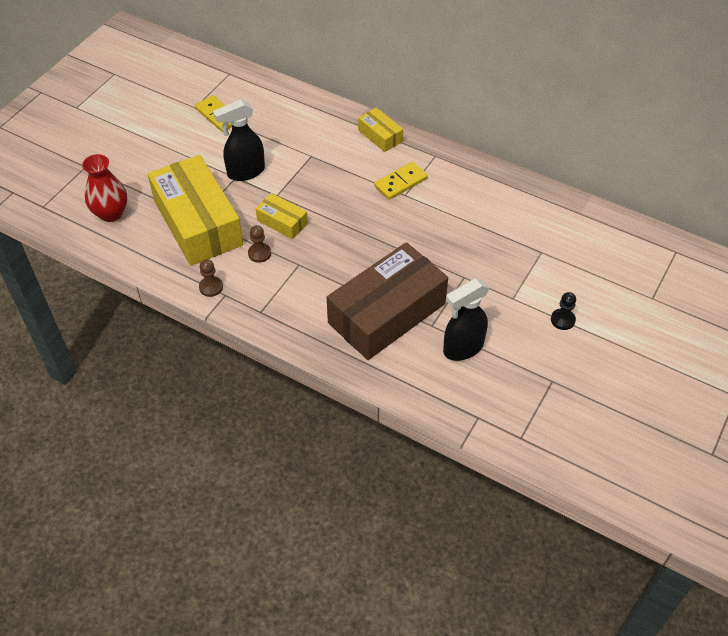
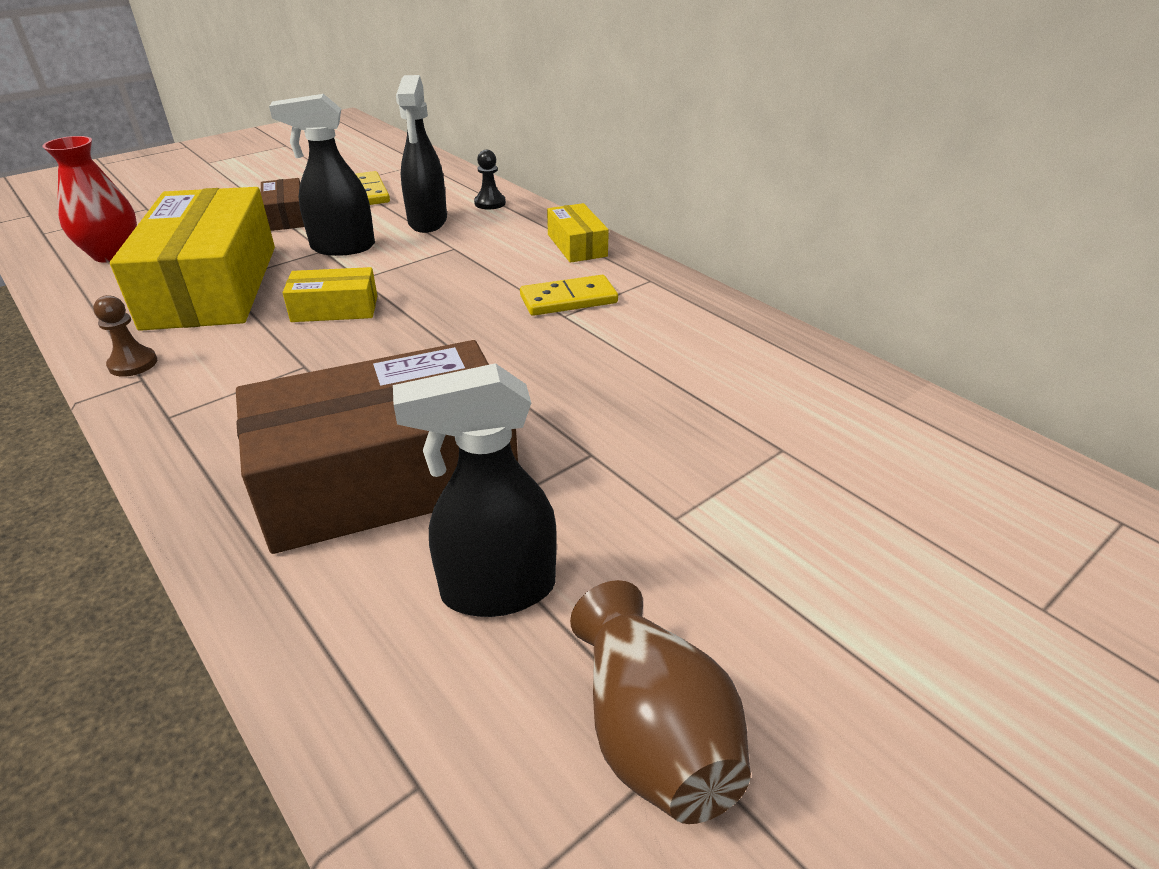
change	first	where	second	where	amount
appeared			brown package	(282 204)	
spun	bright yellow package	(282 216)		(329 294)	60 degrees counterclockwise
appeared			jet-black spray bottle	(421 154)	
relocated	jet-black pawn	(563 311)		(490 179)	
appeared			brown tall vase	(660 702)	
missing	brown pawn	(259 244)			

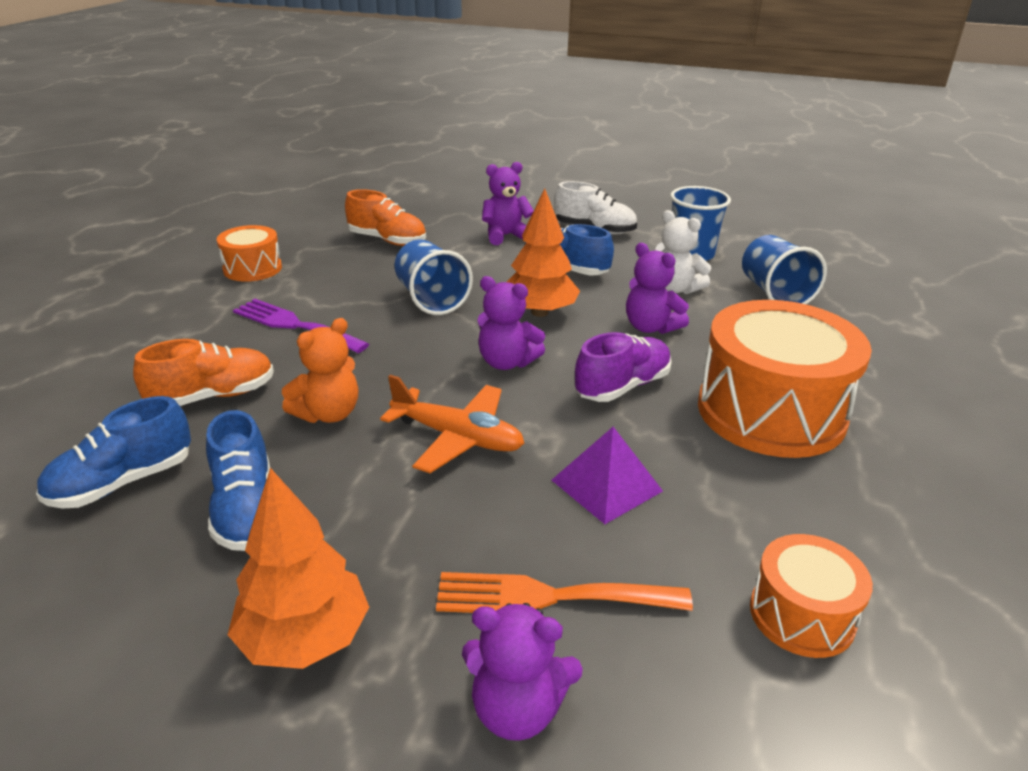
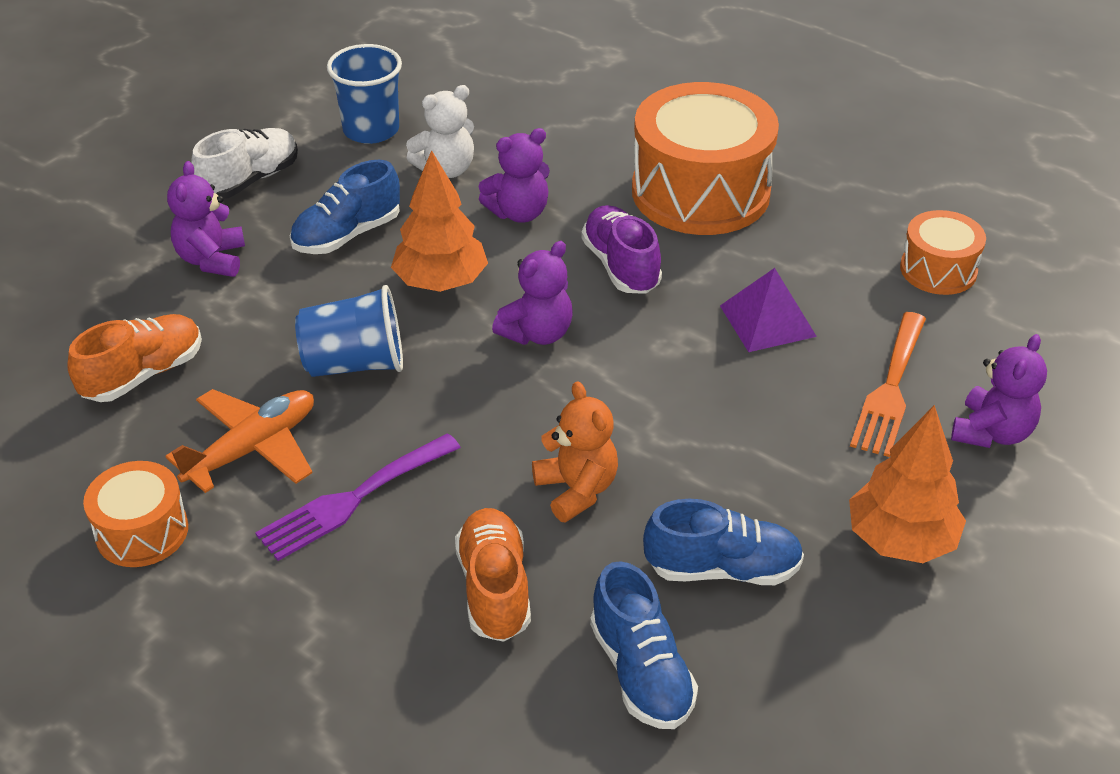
change	first	where	second	where	amount
relocated	bright orange aeroplane	(452 424)		(239 441)	
missing	royal blue tumbler	(784 269)			

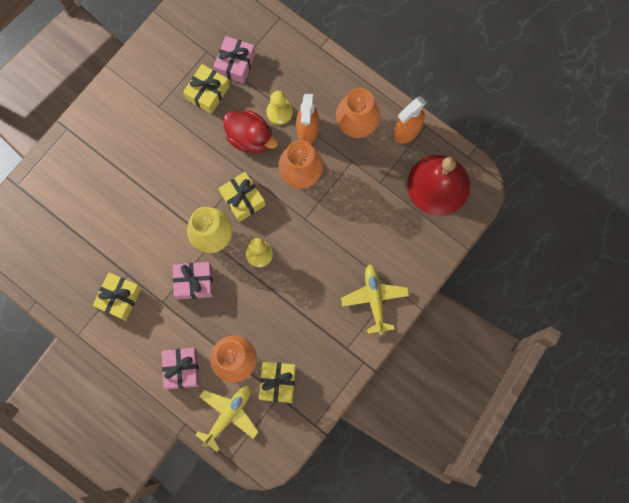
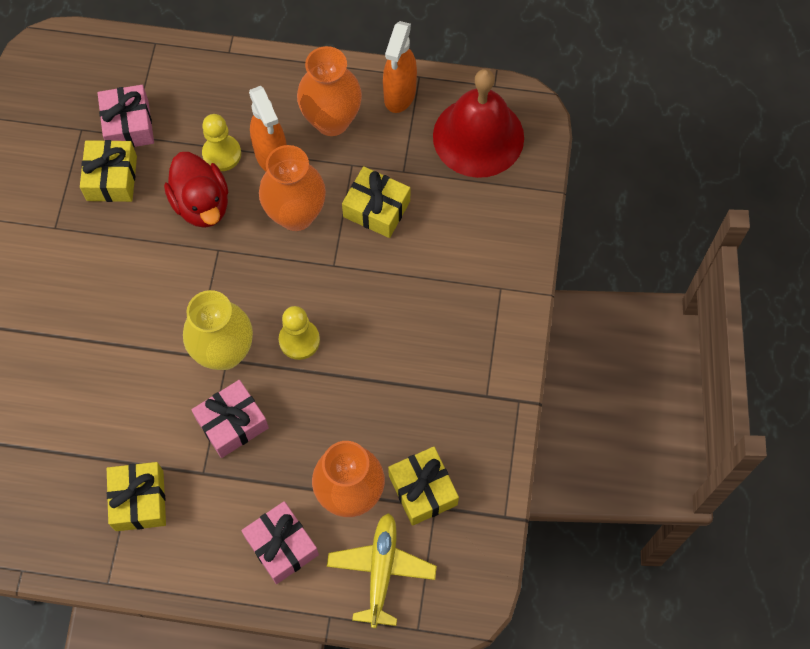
change	first	where	second	where	amount
spun	crimson duck	(250 132)		(196 190)	60 degrees clockwise
relocated	bright yellow present	(242 197)		(376 202)	
missing	bright yellow aeroplane	(375 299)			

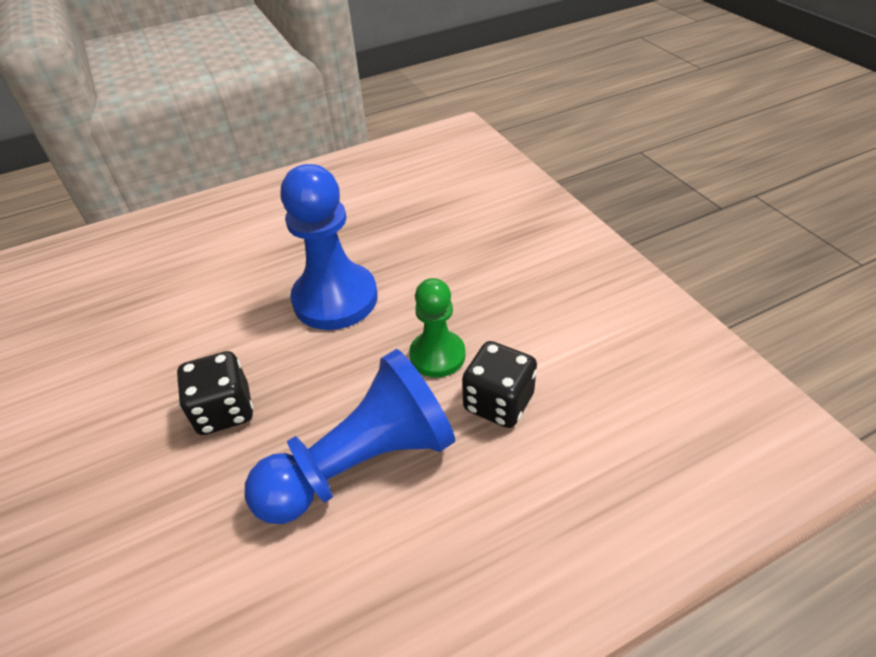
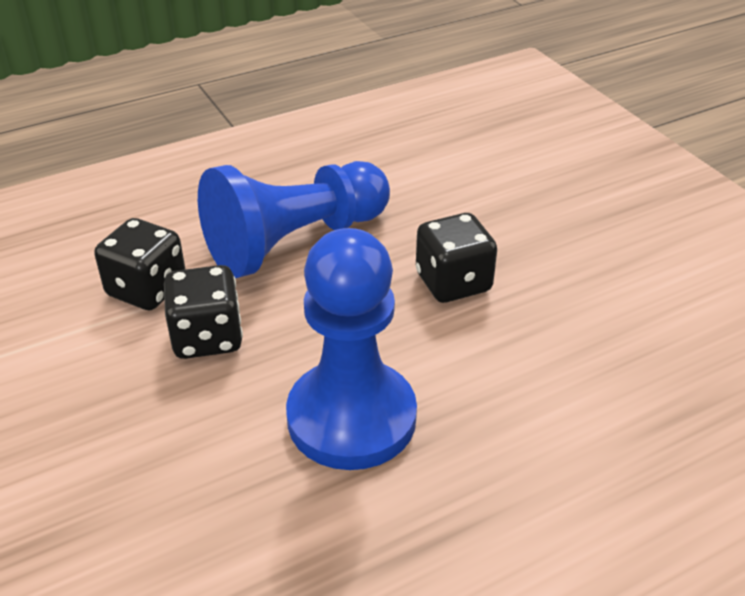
change	first	where	second	where	amount
exchanged	emerald pawn	(437 328)	jet-black die	(203 312)	

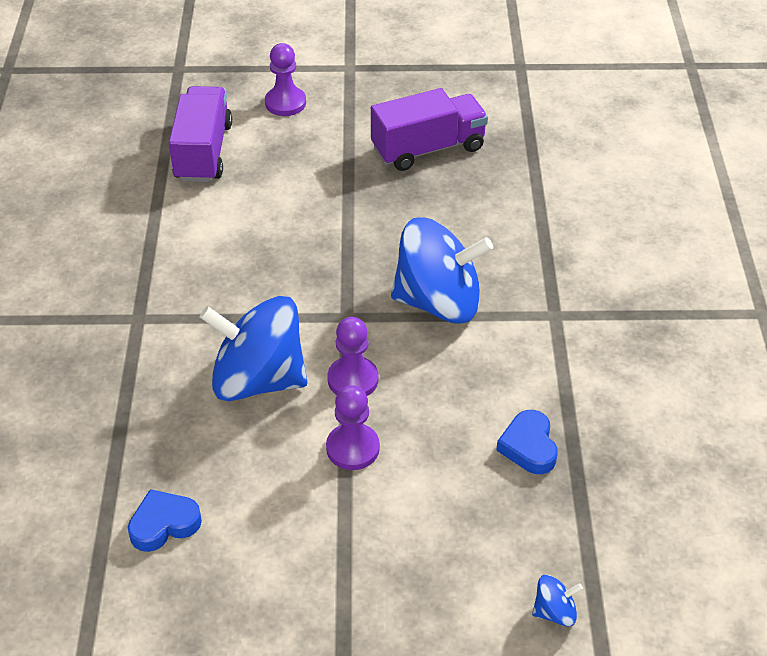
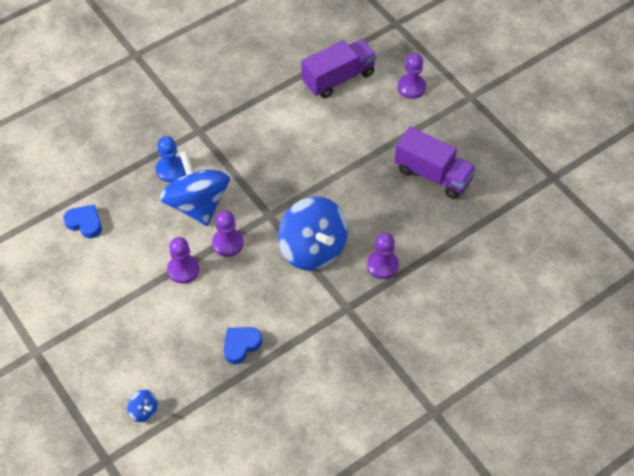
change	first	where	second	where	amount
appeared			royal blue pawn	(171 159)	
appeared			purple pawn	(383 256)	

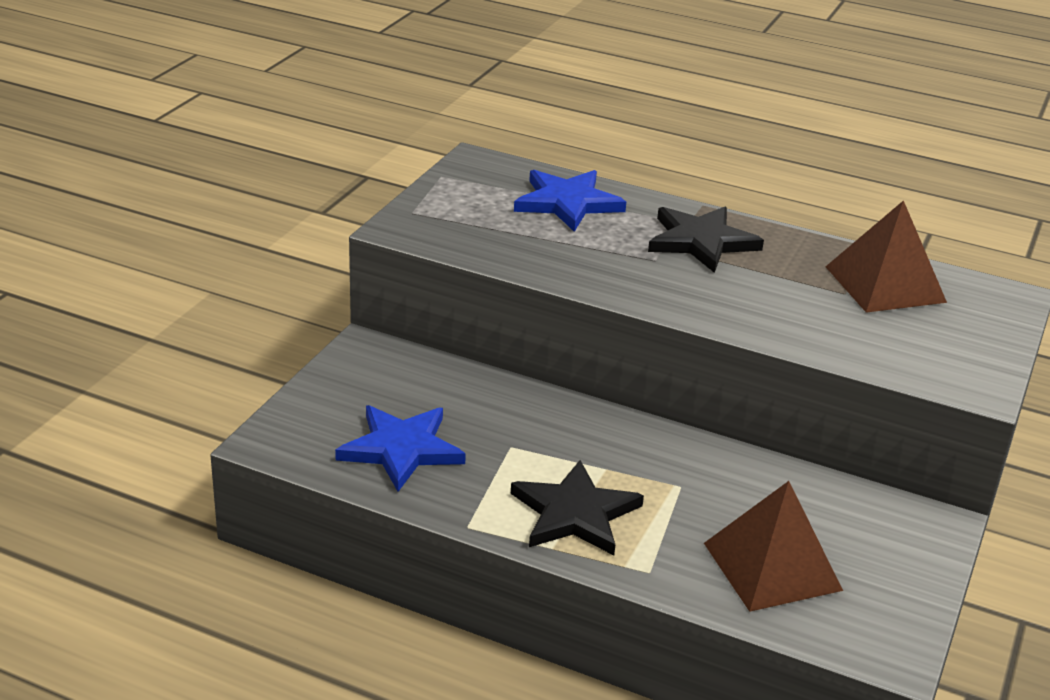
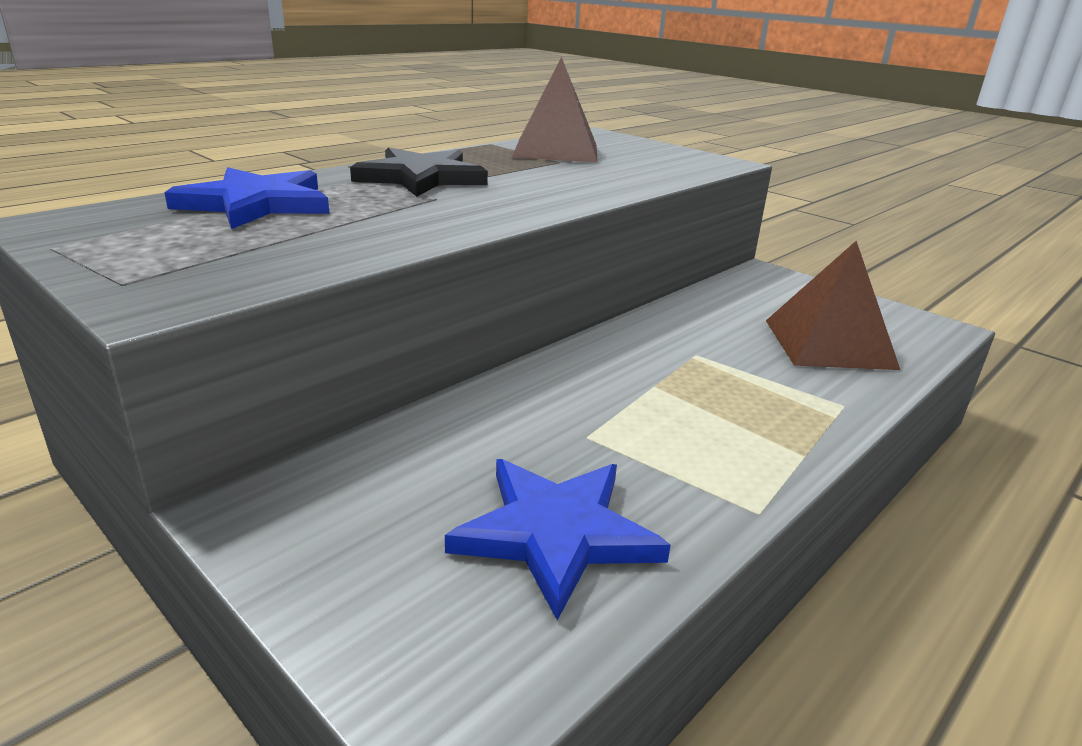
change	first	where	second	where	amount
missing	jet-black star	(577 507)			

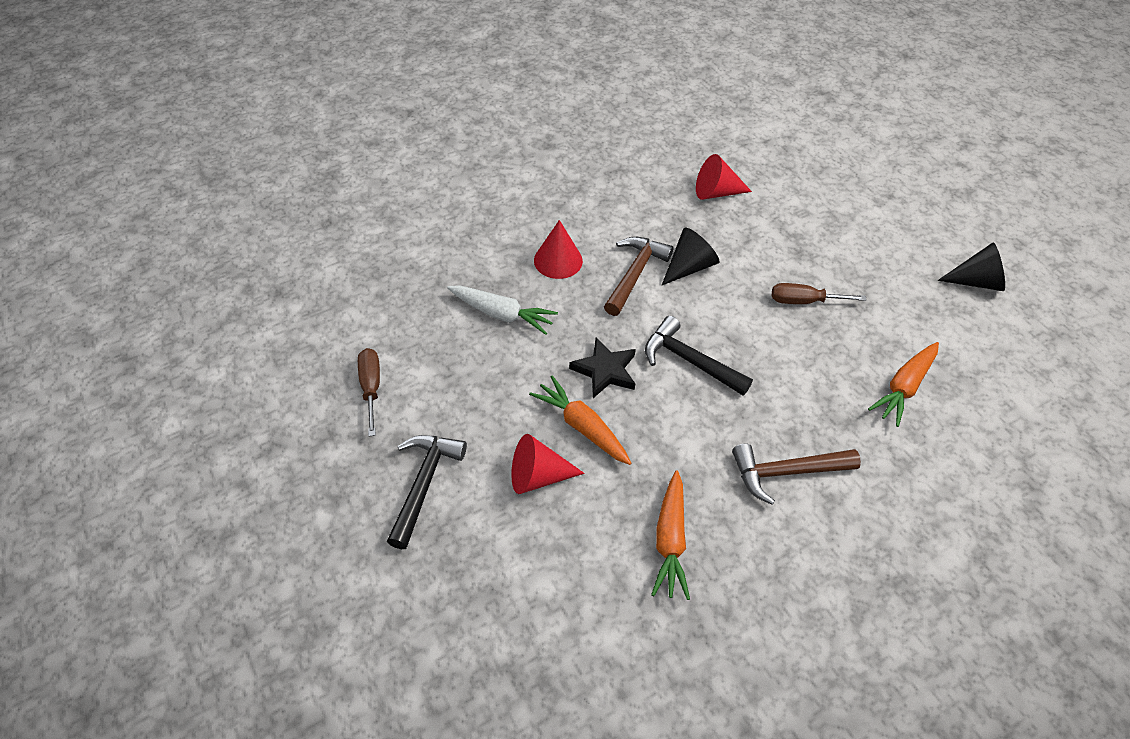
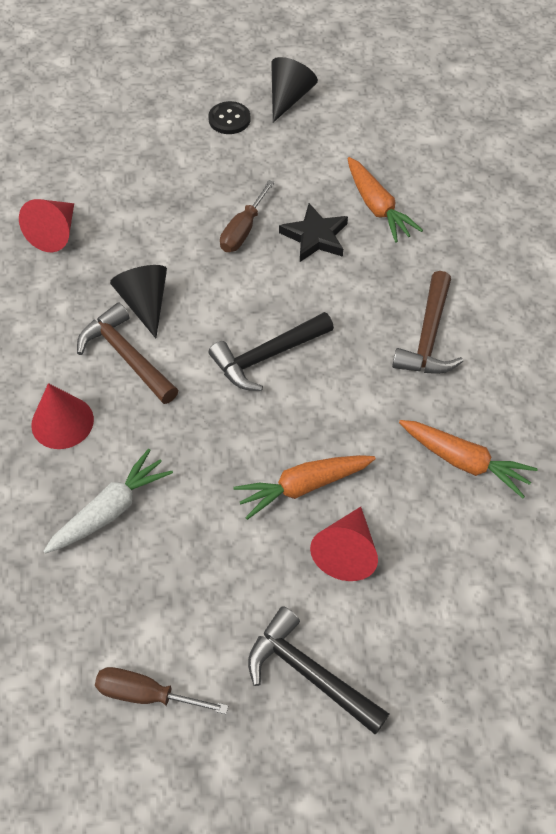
change	first	where	second	where	amount
appeared			jet-black button	(229 117)	
relocated	jet-black star	(602 367)		(313 232)	

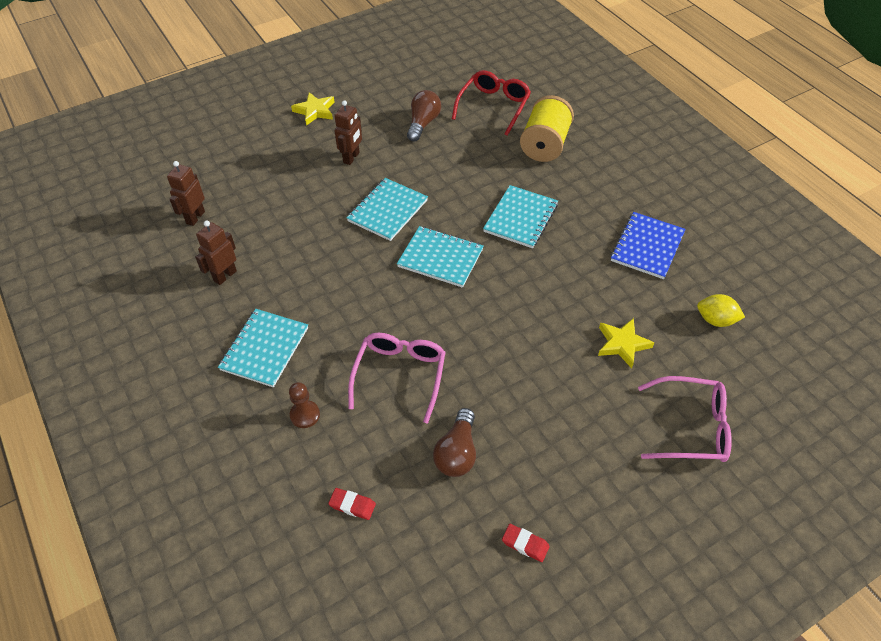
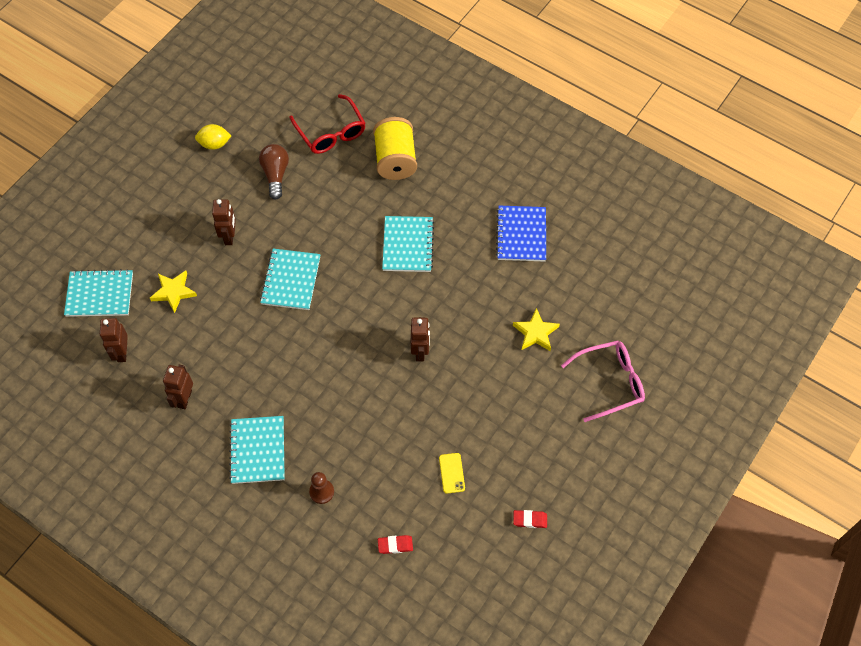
change	first	where	second	where	amount
relocated	aqua exercise book	(440 257)		(98 293)	
relocated	bright yellow star	(313 109)		(173 292)	
relocated	bright yellow citrus fruit	(721 310)		(213 137)	
spun	crimson glasses	(491 103)		(327 124)	150 degrees clockwise
appeared			brown robot figure	(420 339)	
exchanged	brown bulb	(454 442)	bright yellow smartphone	(452 473)	
missing	pink glasses	(397 378)			

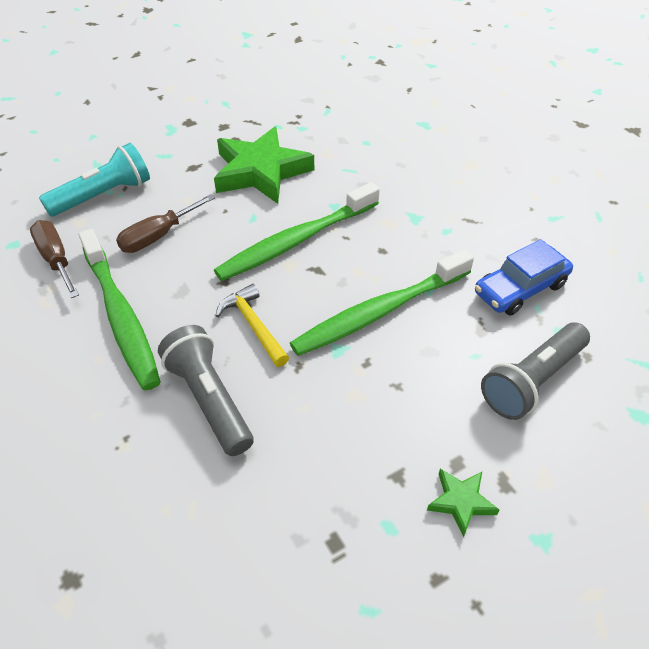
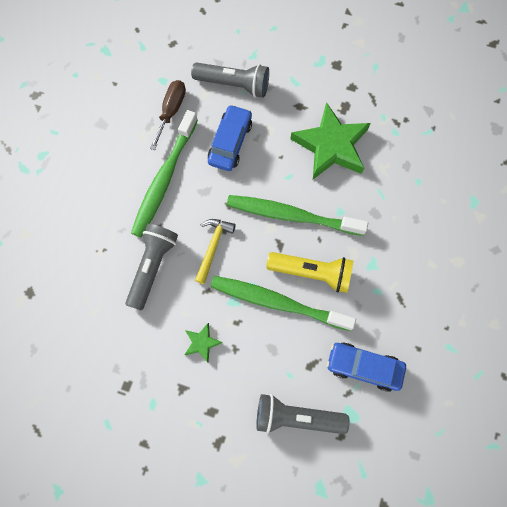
change	first	where	second	where	amount
relocated	emerald star	(463 503)		(204 342)	
colour	aqua flashlight	(94 180)	grey flashlight	(230 80)	
exchanged	brown screwdriver	(165 223)	royal blue toy car	(230 137)	
appeared			bright yellow flashlight	(309 272)	

